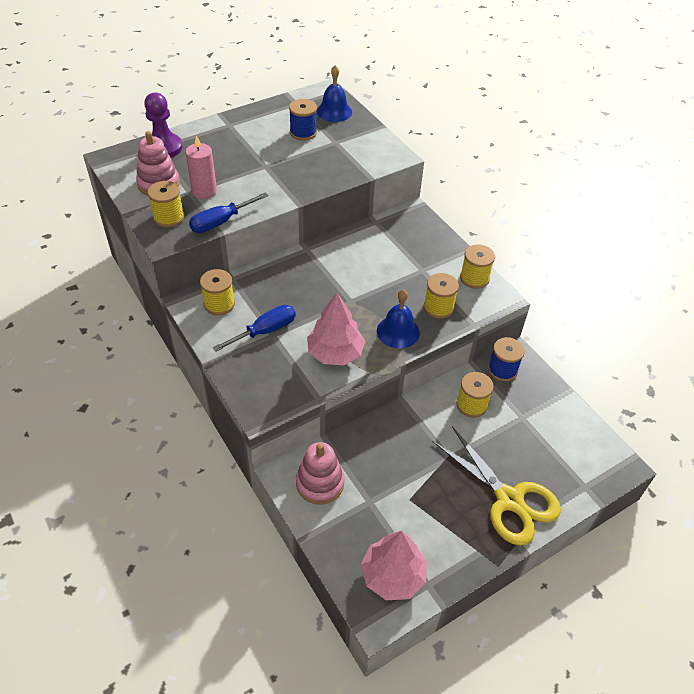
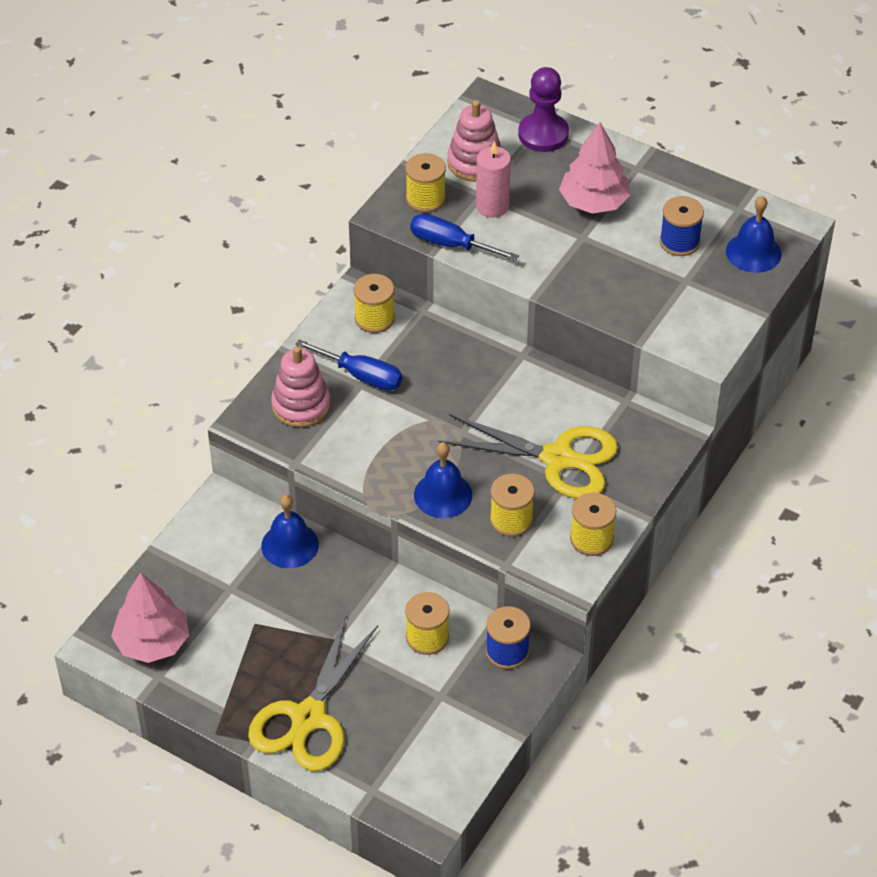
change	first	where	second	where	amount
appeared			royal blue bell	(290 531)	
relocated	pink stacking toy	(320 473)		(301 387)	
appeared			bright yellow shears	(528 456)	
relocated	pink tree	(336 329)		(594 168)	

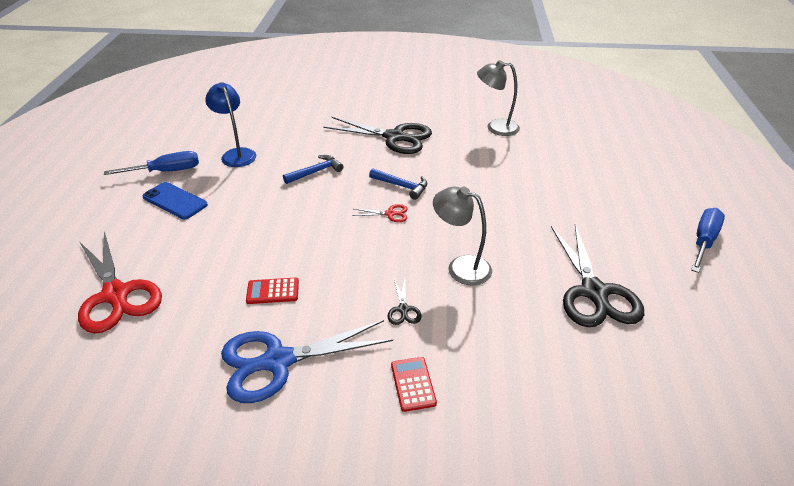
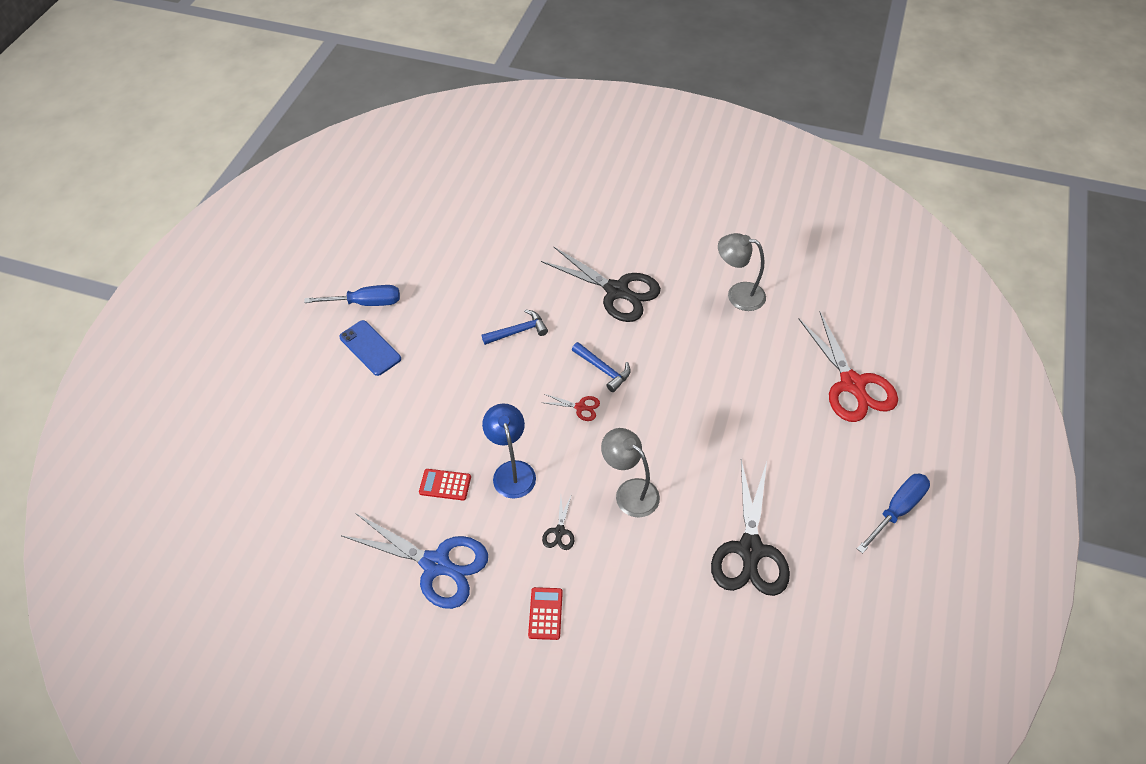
change	first	where	second	where	amount
spun	royal blue shears	(307 361)		(414 561)	150 degrees counterclockwise
relocated	royal blue desk lamp	(230 124)		(509 451)	
relocated	crimson shears	(120 282)		(848 366)	

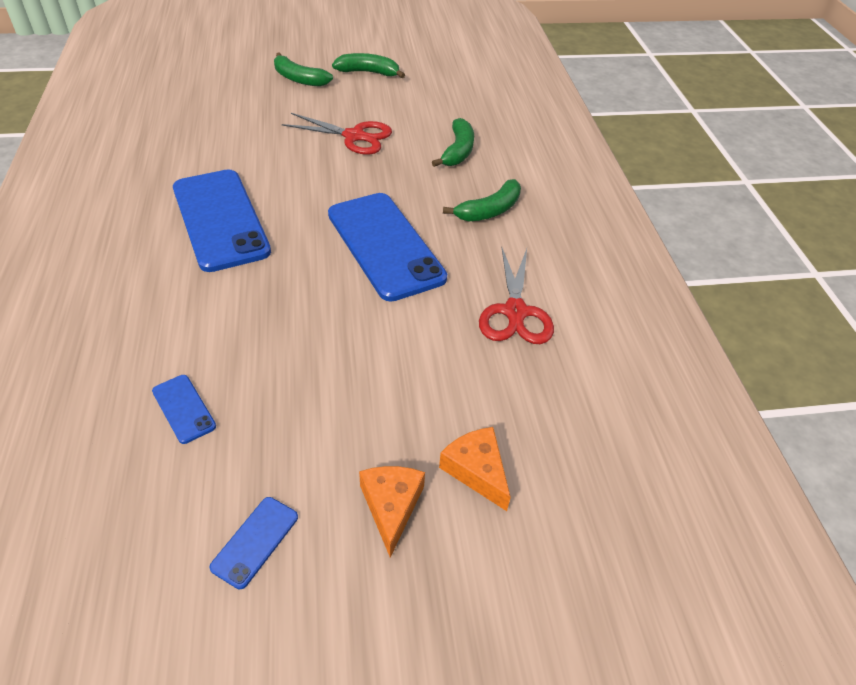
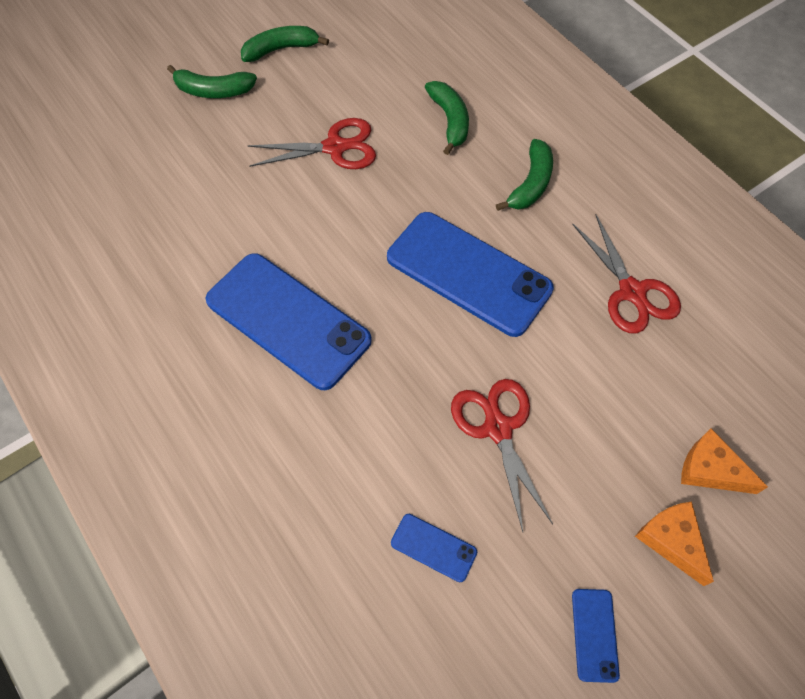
change	first	where	second	where	amount
appeared			crimson shears	(502 455)	

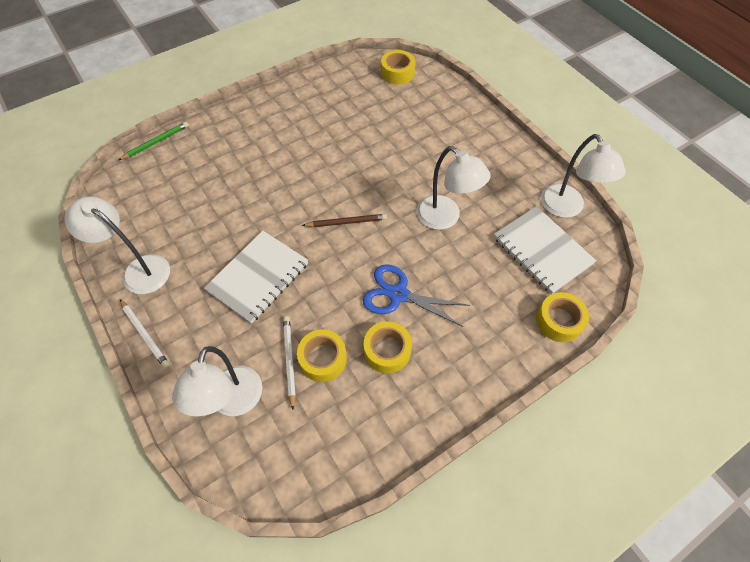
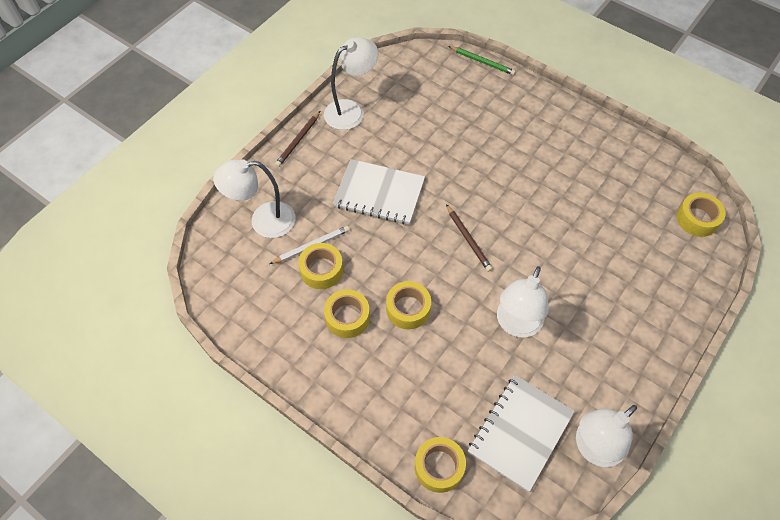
change	first	where	second	where	amount
colour	white lead pencil	(144 333)	brown lead pencil	(297 139)	
spun	white desk lamp	(117 245)		(351 83)	45 degrees clockwise
exchanged	royal blue shears	(416 295)	bright yellow sticky tape	(408 305)	

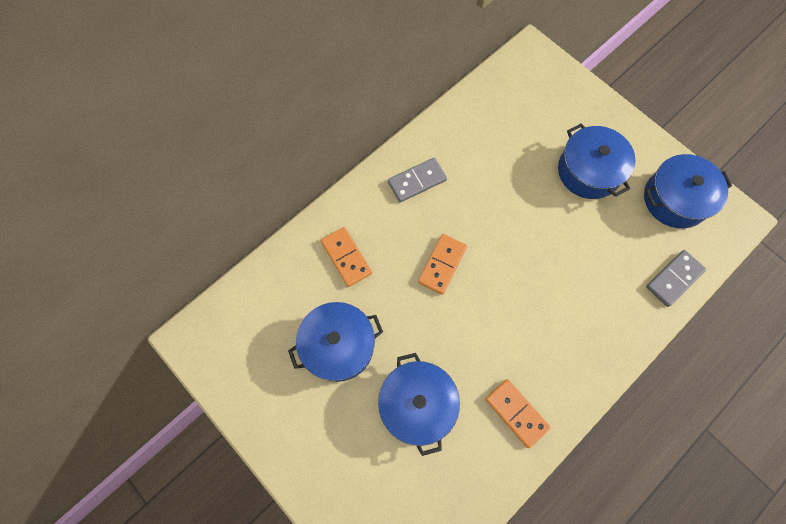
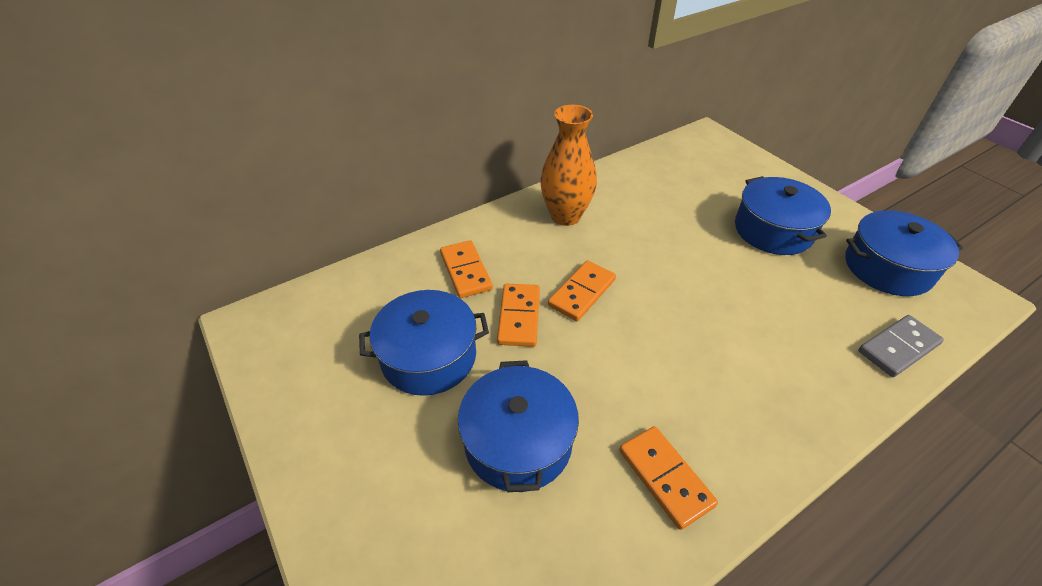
change	first	where	second	where	amount
appeared			bright orange domino piece	(518 315)	
exchanged	grey domino piece	(417 180)	bright orange tall vase	(568 165)	

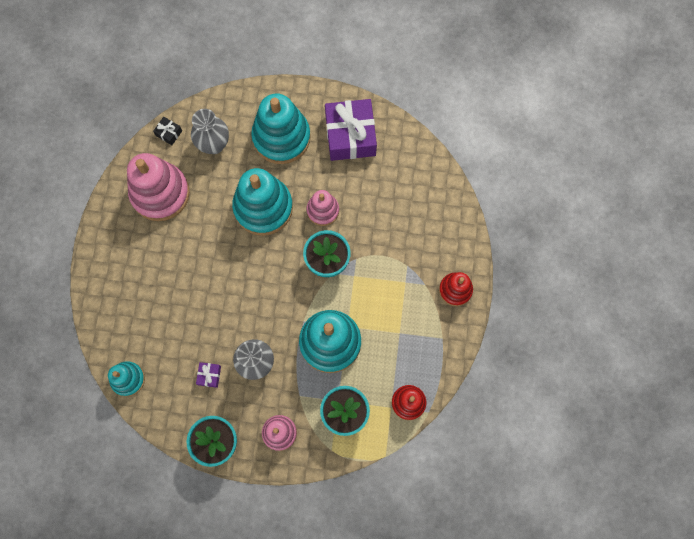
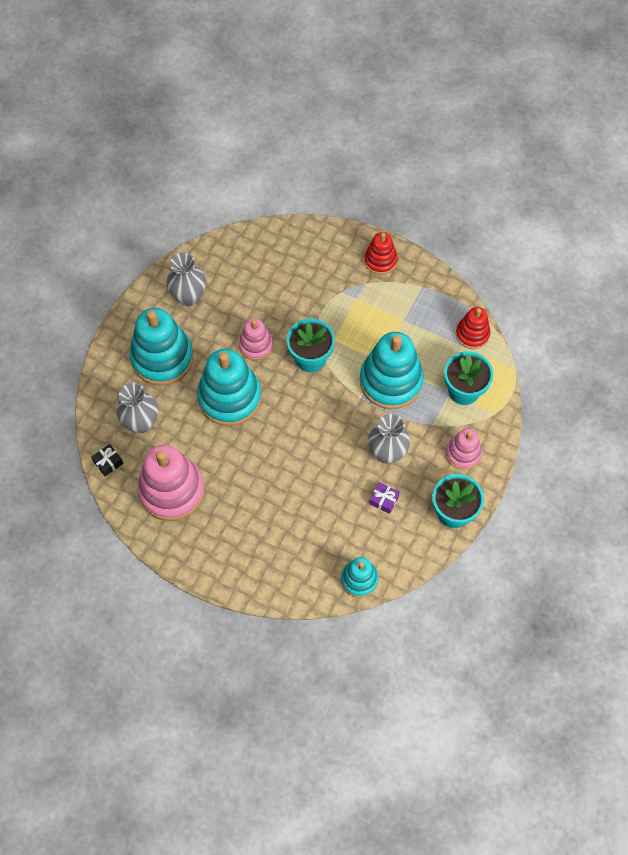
change	first	where	second	where	amount
exchanged	purple present	(351 130)	grey tall vase	(186 279)	

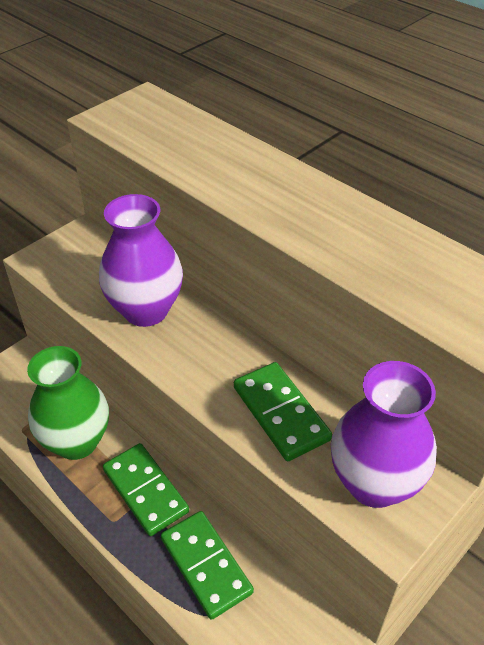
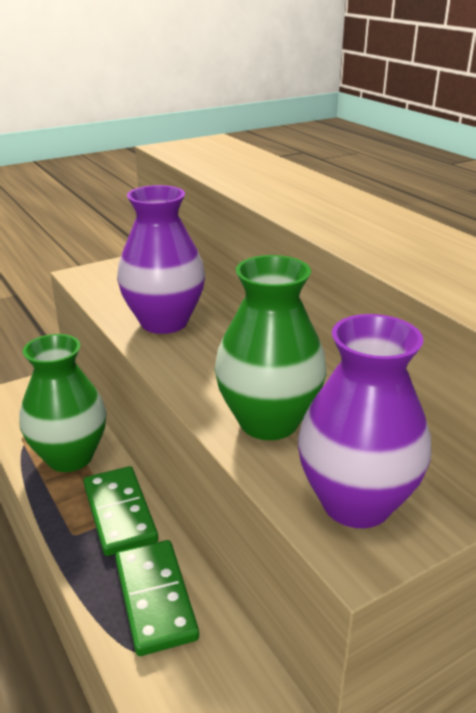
change	first	where	second	where	amount
exchanged	emerald domino piece	(283 411)	emerald tall vase	(270 347)	

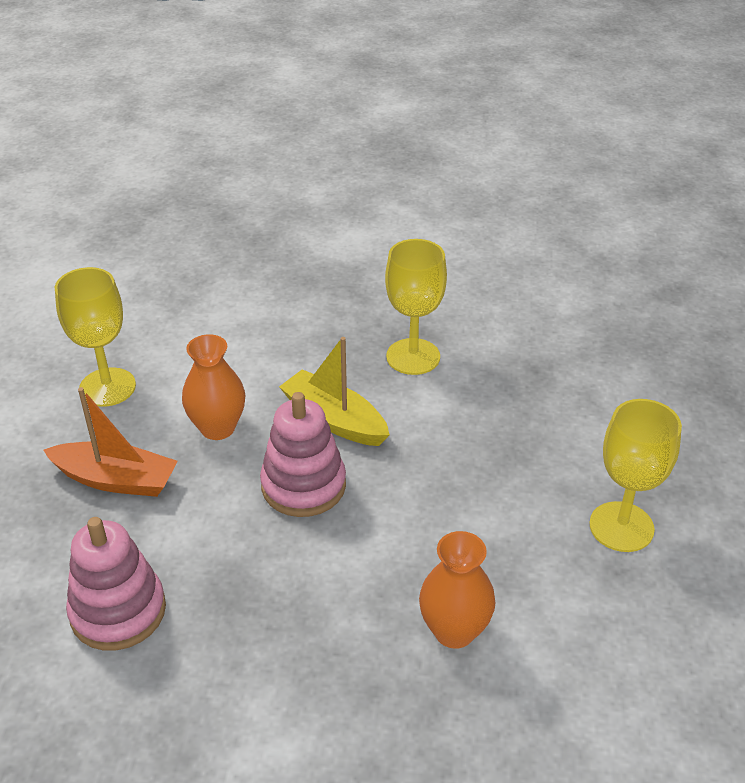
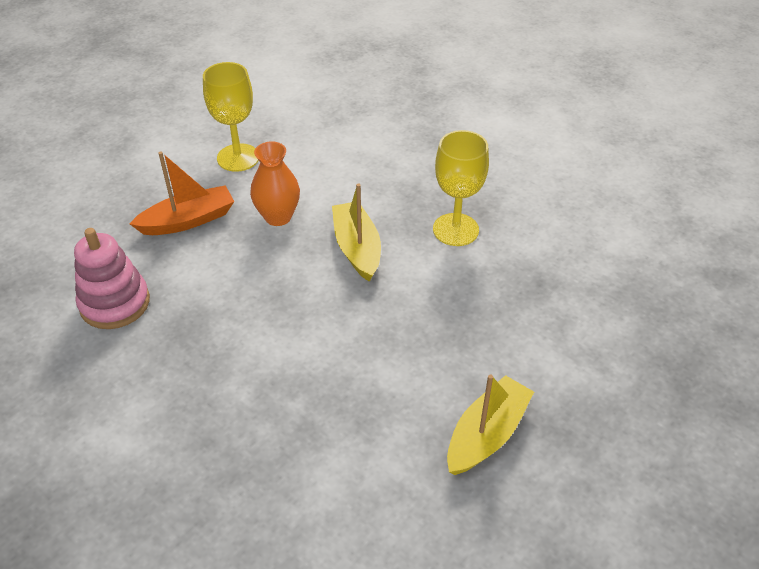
change	first	where	second	where	amount
spun	bright orange sailboat	(110 442)		(182 193)	75 degrees counterclockwise
exchanged	bright yellow chalice	(635 475)	bright yellow sailboat	(490 424)	
missing	pink stacking toy	(303 454)			
missing	bright orange tall vase	(457 590)			

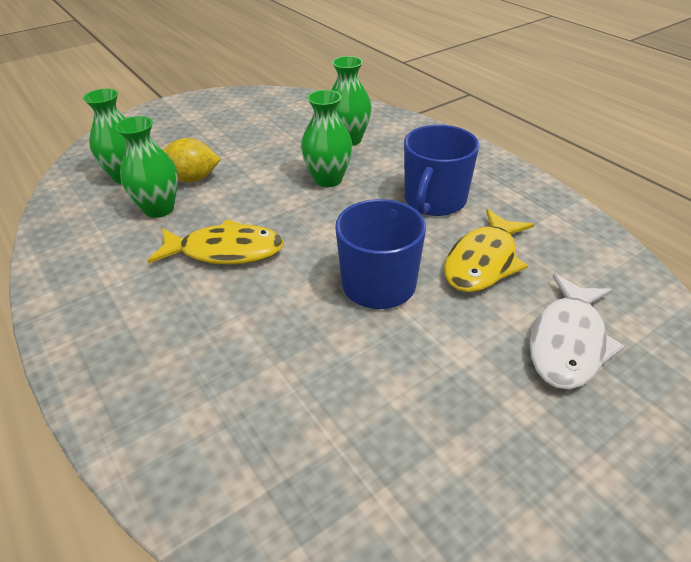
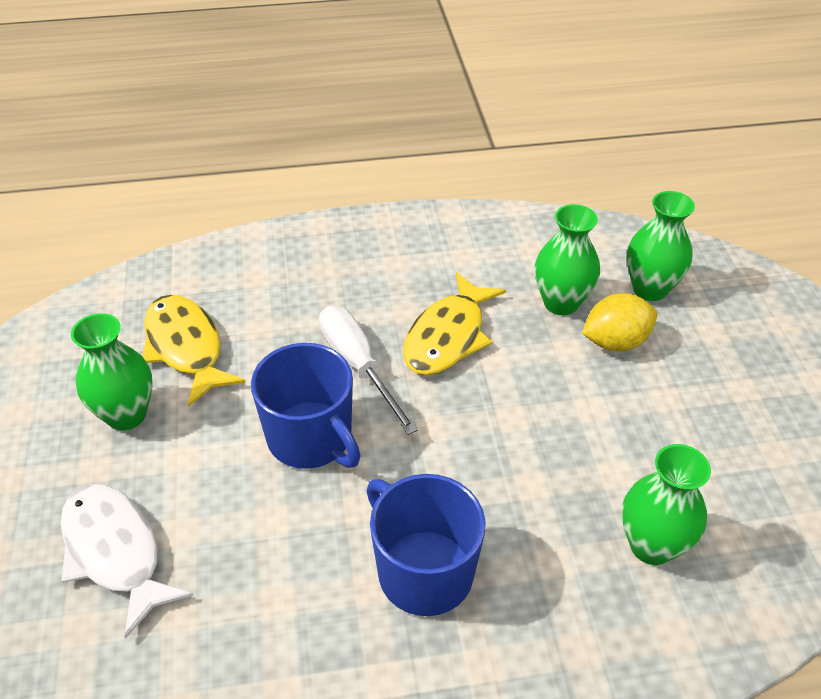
change	first	where	second	where	amount
relocated	emerald tall vase	(327 138)		(112 371)	
relocated	bright yellow fish figure	(489 250)		(194 350)	
appeared			white screwdriver	(368 370)	
spun	bright yellow citrus fruit	(192 160)		(619 322)	45 degrees clockwise

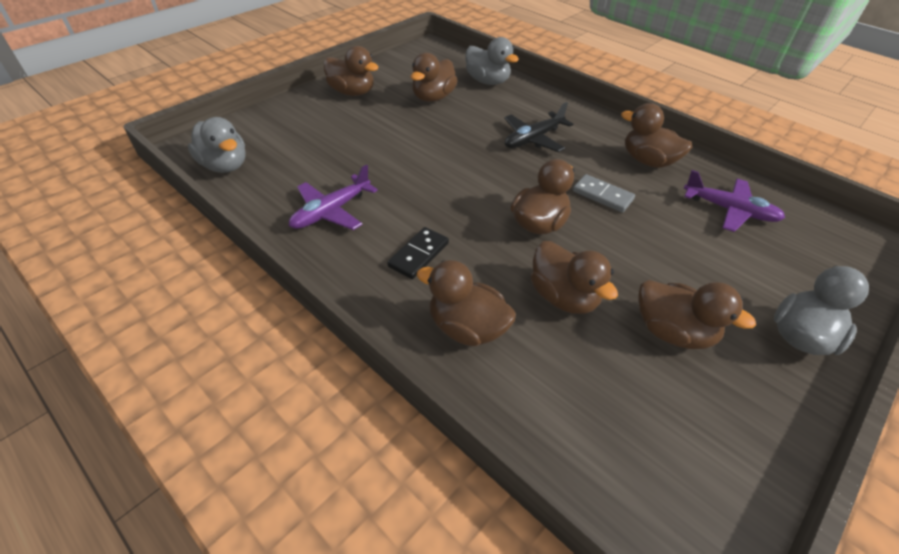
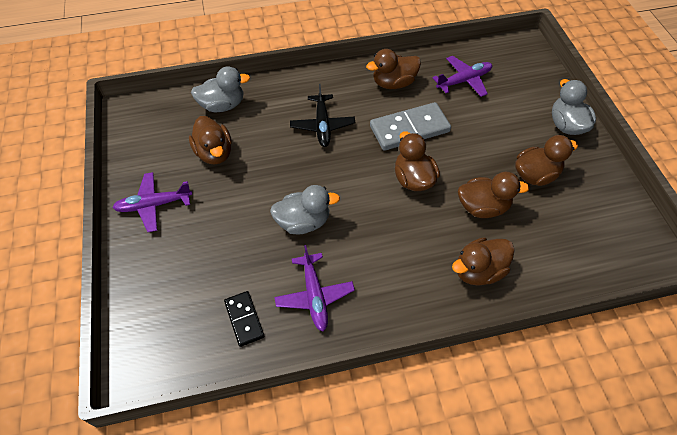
change	first	where	second	where	amount
exchanged	brown duck	(351 71)	purple aeroplane	(152 202)	
relocated	jet-black domino piece	(418 253)		(244 319)	
relocated	grey duck	(217 145)		(305 210)	
size	grey domino piece	(604 193)		(410 126)	x1.75

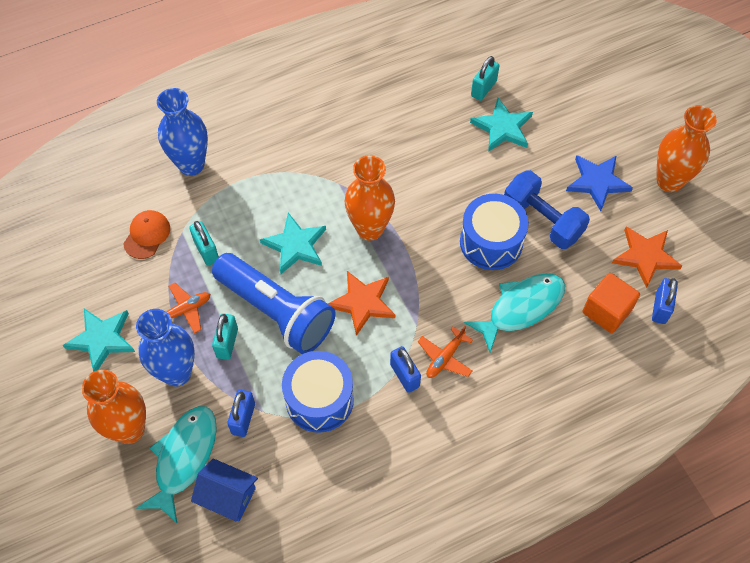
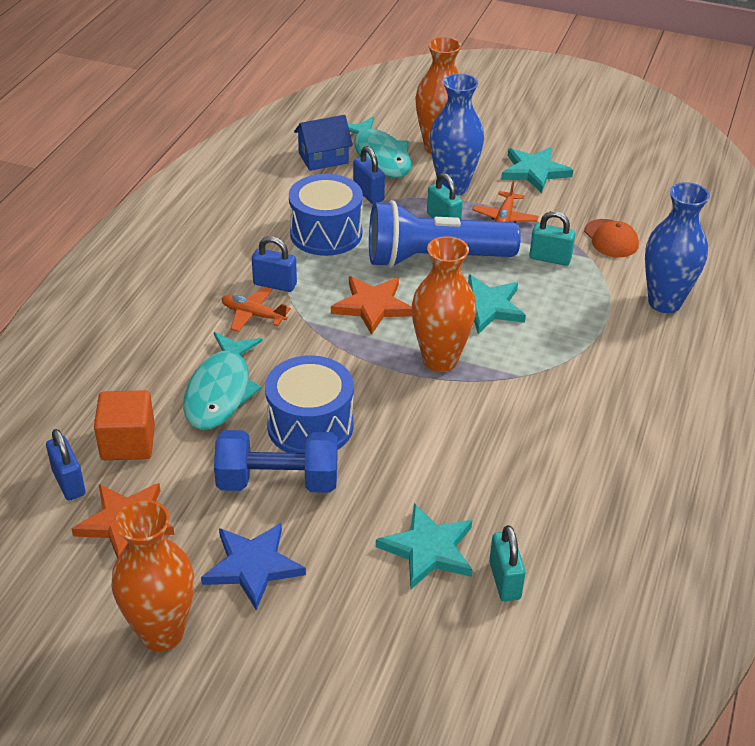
change	first	where	second	where	amount
spun	bright orange aeroplane	(445 352)		(256 309)	60 degrees counterclockwise

